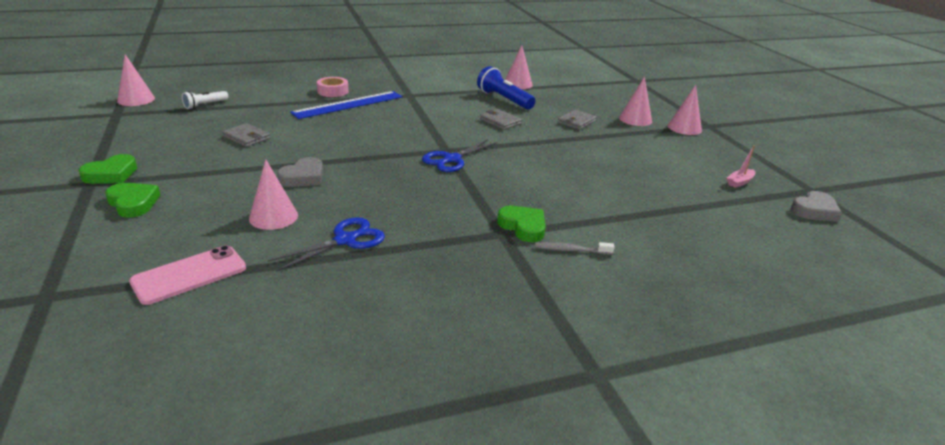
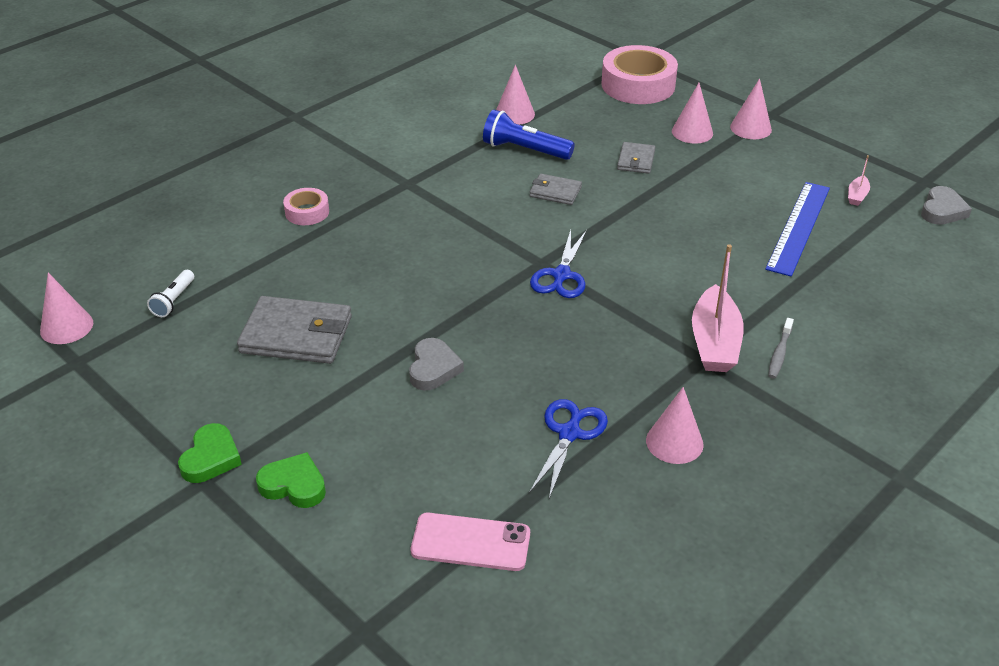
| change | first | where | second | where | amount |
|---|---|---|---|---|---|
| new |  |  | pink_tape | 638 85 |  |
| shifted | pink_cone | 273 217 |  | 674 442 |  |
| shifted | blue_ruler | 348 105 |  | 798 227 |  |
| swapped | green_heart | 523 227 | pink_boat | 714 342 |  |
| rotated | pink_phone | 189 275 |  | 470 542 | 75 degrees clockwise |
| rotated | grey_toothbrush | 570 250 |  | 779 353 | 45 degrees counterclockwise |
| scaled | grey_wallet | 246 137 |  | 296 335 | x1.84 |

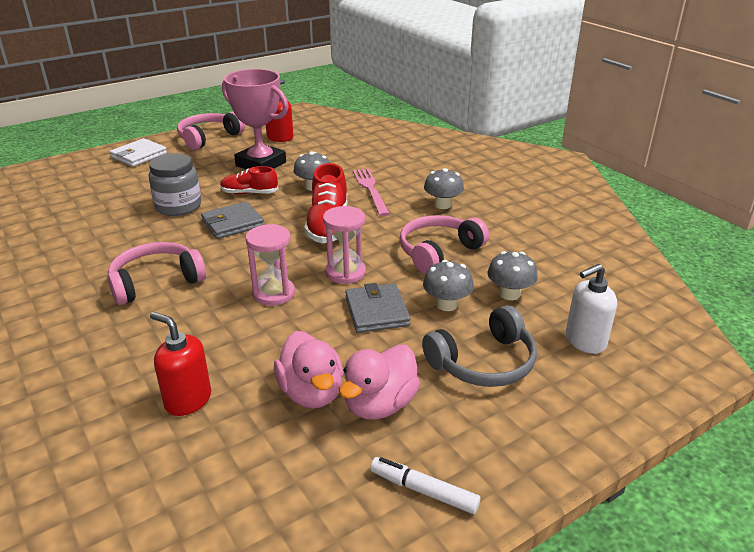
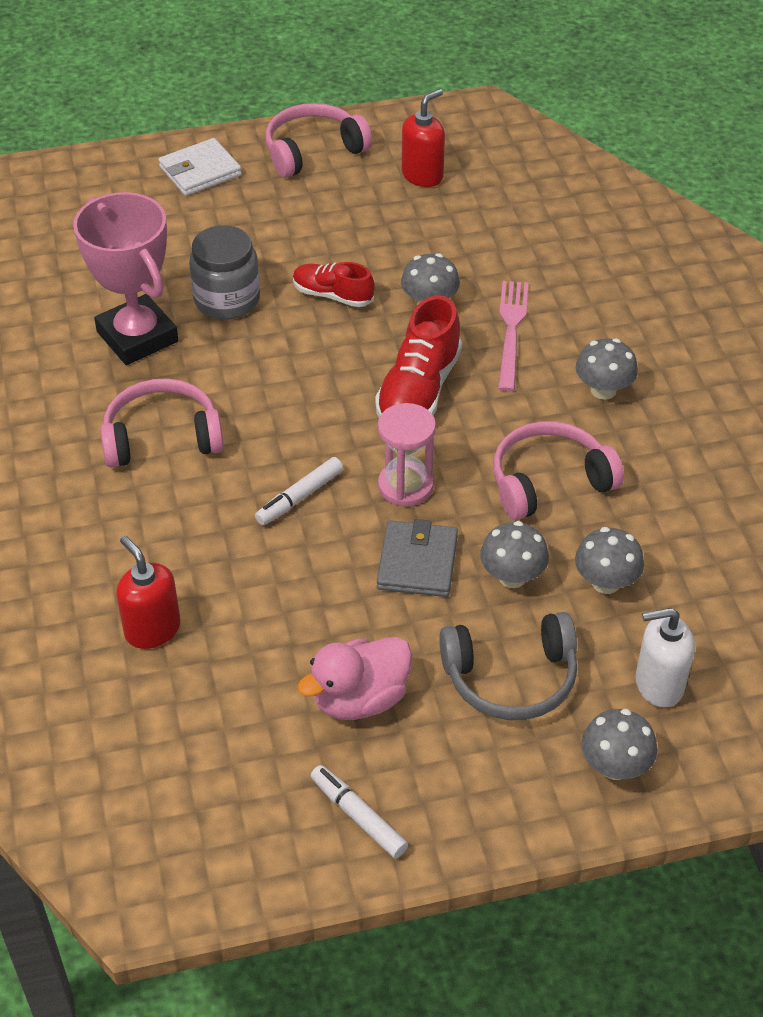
| change | first | where | second | where | amount |
|---|---|---|---|---|---|
| gone | grey_wallet | 232 223 |  |  |  |
| gone | pink_duck | 311 393 |  |  |  |
| new |  |  | grey_mushroom | 615 766 |  |
| shifted | pink_trophy | 261 164 |  | 137 337 |  |
| swapped | pink_hourglass | 273 293 | white_marker | 300 497 |  |

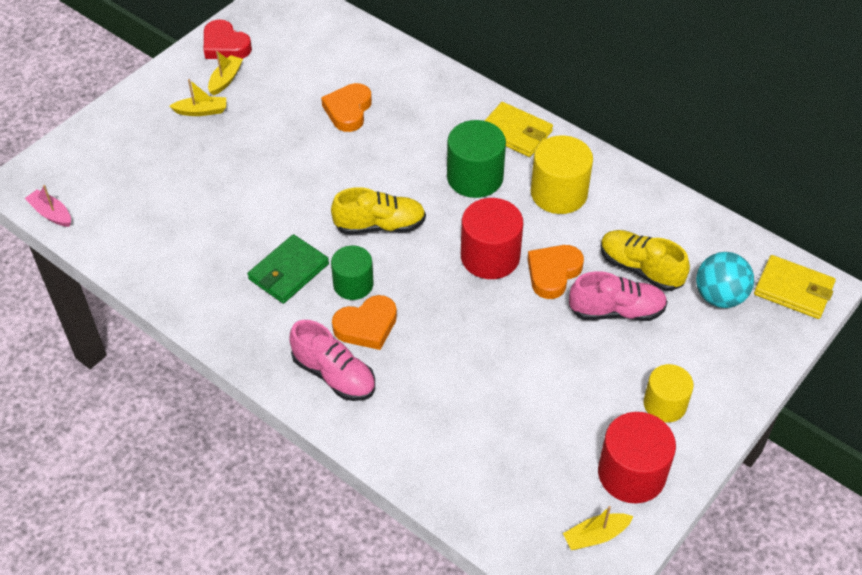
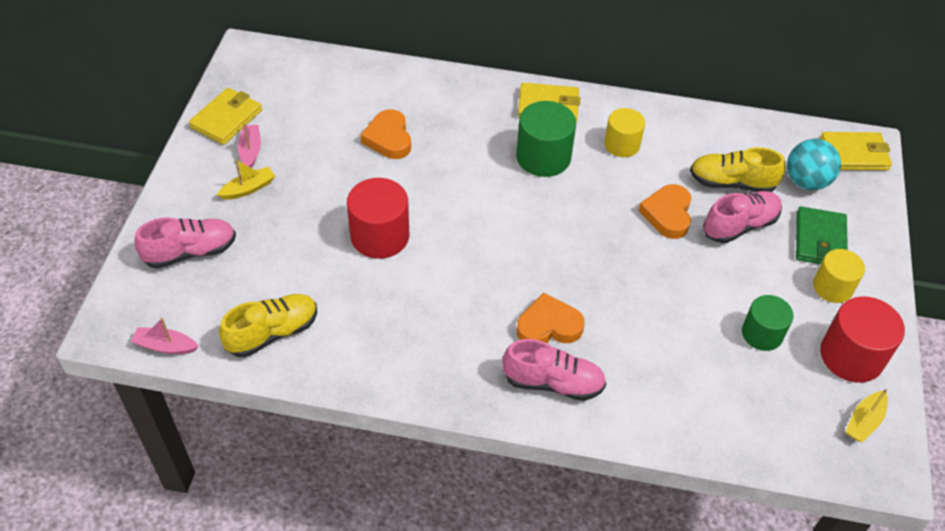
| change | first | where | second | where | amount |
|---|---|---|---|---|---|
| new |  |  | pink_shoe | 190 252 |  |
| shifted | green_wallet | 288 272 |  | 820 240 |  |
| shifted | yellow_shoe | 380 225 |  | 272 333 |  |
| shifted | green_cylinder | 353 284 |  | 762 334 |  |
| shifted | red_cylinder | 490 256 |  | 380 236 |  |
| swapped | red_heart | 225 45 | yellow_wallet | 226 119 |  |
| repainted | yellow_boat | 225 80 | pink_boat | 250 151 |  |
| rotated | orange_heart | 366 326 |  | 548 326 | 135 degrees counterclockwise |
| scaled | yellow_cylinder | 559 193 |  | 622 144 | x0.66 |

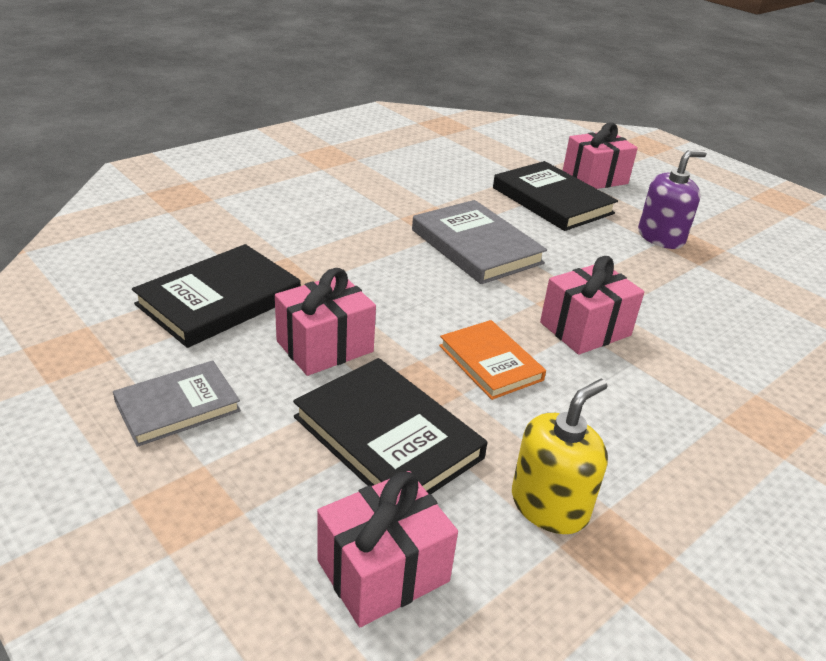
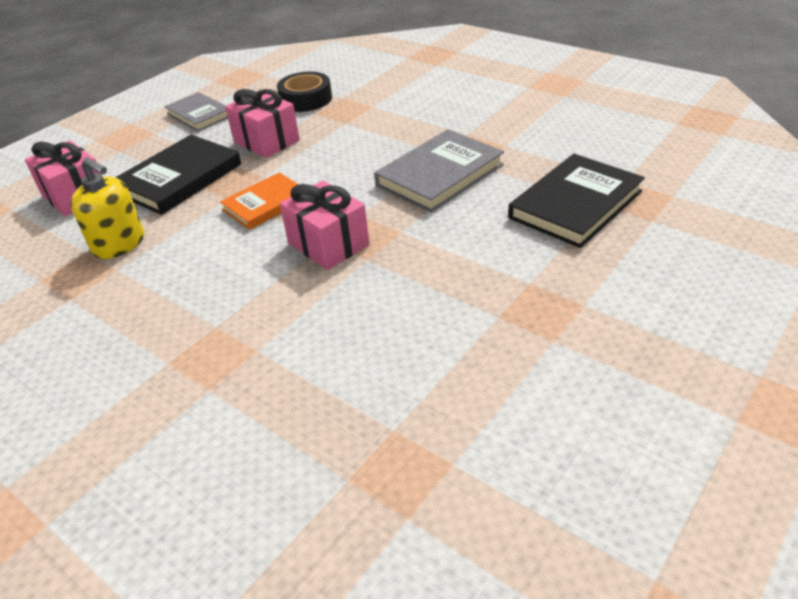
| change | first | where | second | where | amount |
|---|---|---|---|---|---|
| gone | pink_gift | 594 178 |  |  |  |
| gone | purple_soap_dispenser | 661 237 |  |  |  |
| swapped | black_book | 219 300 | black_tape | 306 99 |  |

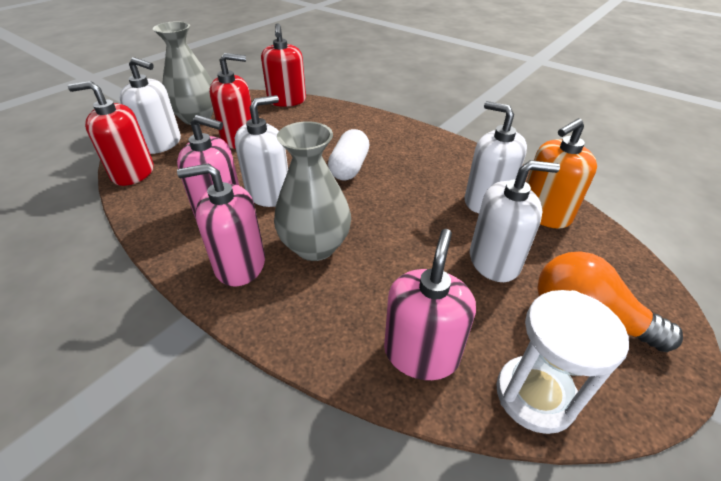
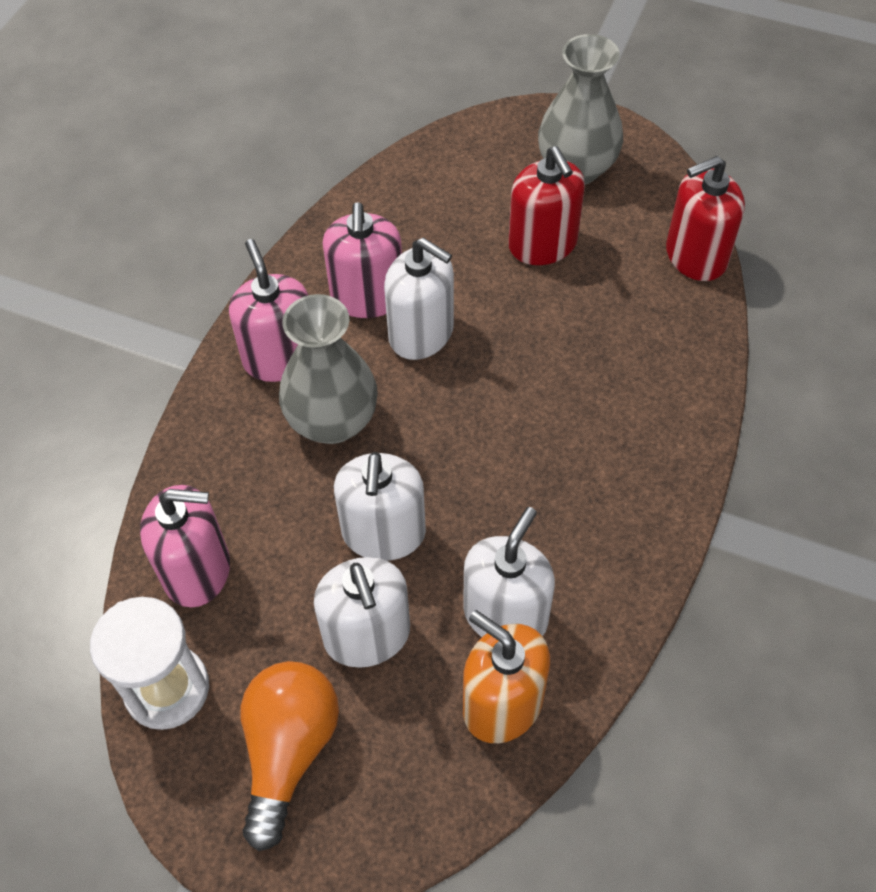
| change | first | where | second | where | amount |
|---|---|---|---|---|---|
| gone | red_soap_dispenser | 133 172 |  |  |  |
| gone | white_capsule | 349 167 |  |  |  |
| shifted | white_soap_dispenser | 161 143 |  | 383 533 |  |

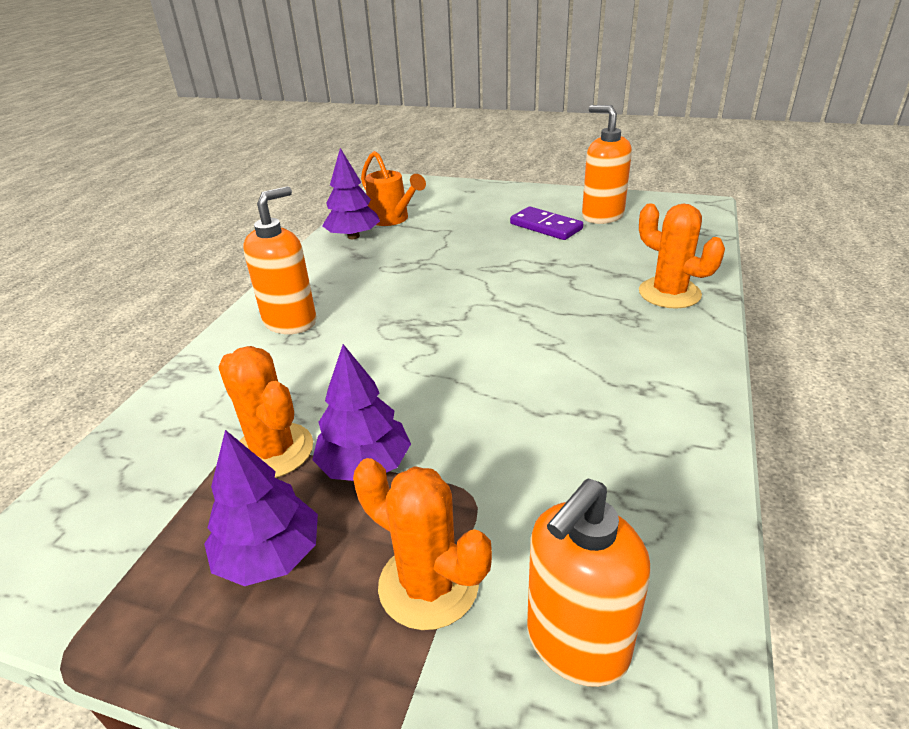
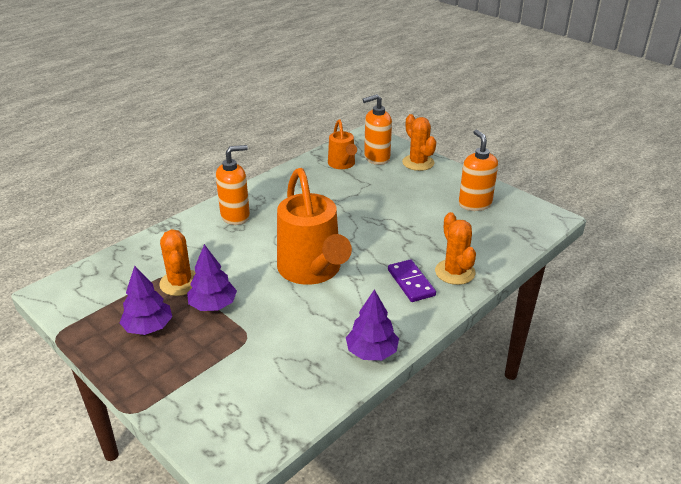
| change | first | where | second | where | amount |
|---|---|---|---|---|---|
| new |  |  | orange_watering_can | 312 270 |  |
| shifted | purple_tree | 353 236 |  | 372 352 |  |
| shifted | orange_cactus | 428 585 |  | 418 163 |  |
| shifted | purple_domino | 546 226 |  | 411 282 |  |
| shifted | orange_soap_dispenser | 576 643 |  | 376 158 |  |

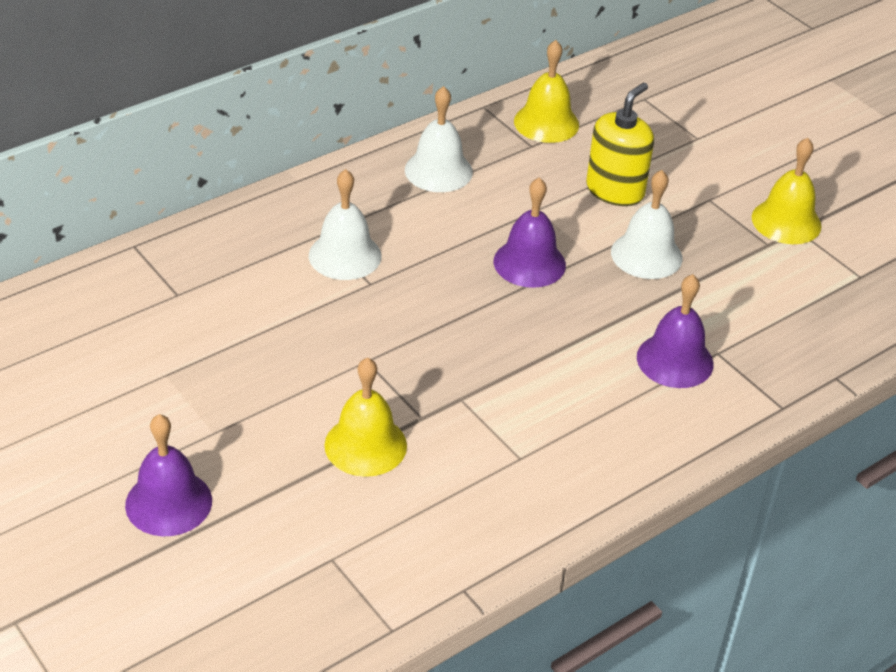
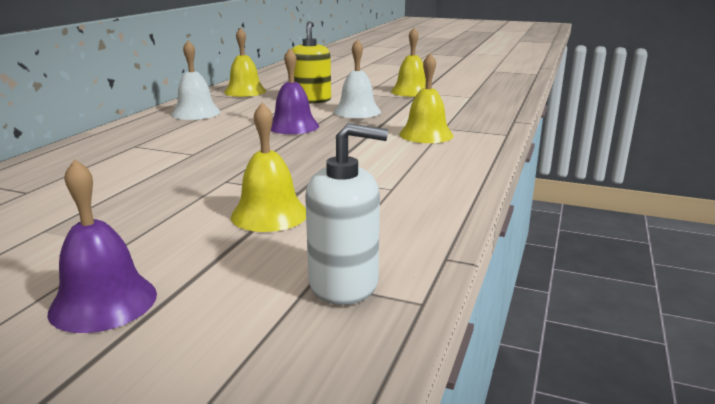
| change | first | where | second | where | amount |
|---|---|---|---|---|---|
| gone | white_bell | 345 255 |  |  |  |
| new |  |  | white_soap_dispenser | 344 283 |  |
| repainted | purple_bell | 675 360 | yellow_bell | 426 135 |  |

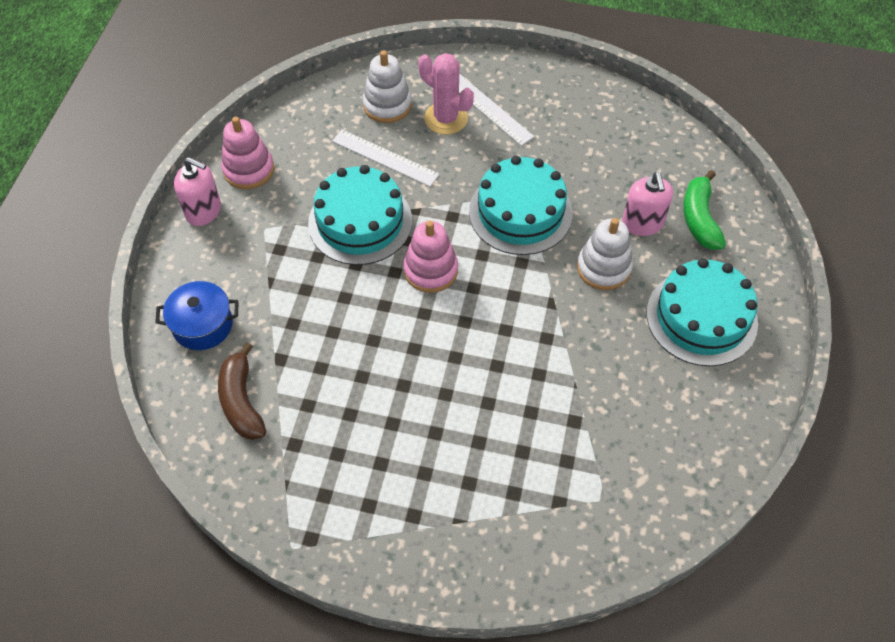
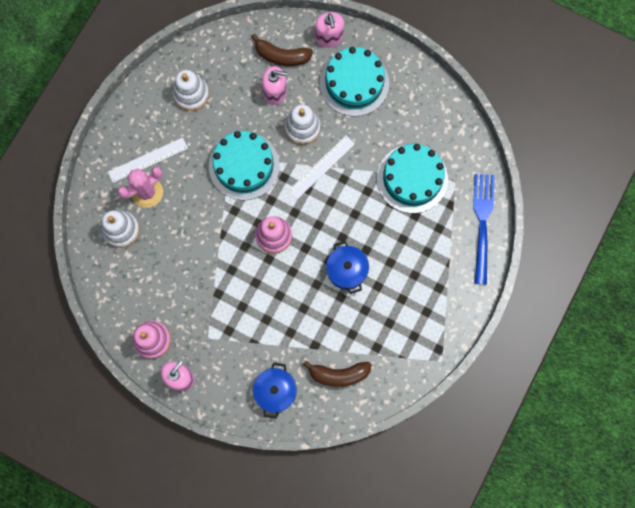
| change | first | where | second | where | amount |
|---|---|---|---|---|---|
| new |  |  | white_stacking_toy | 191 94 |  |
| new |  |  | pink_soap_dispenser | 329 38 |  |
| new |  |  | blue_pot | 347 270 |  |
| new |  |  | blue_fork | 482 223 |  |
| shifted | turquoise_cake | 360 222 |  | 412 178 |  |
| shifted | white_ruler | 385 157 |  | 321 167 |  |
| repainted | green_banana | 699 218 | brown_banana | 281 56 |  |

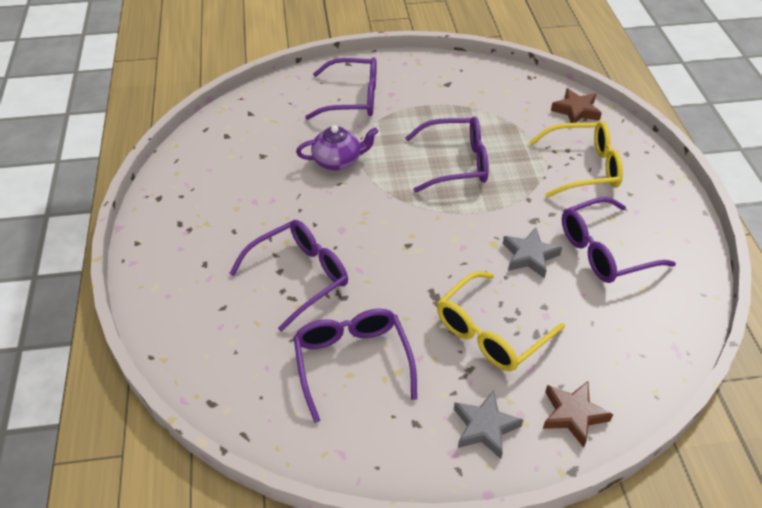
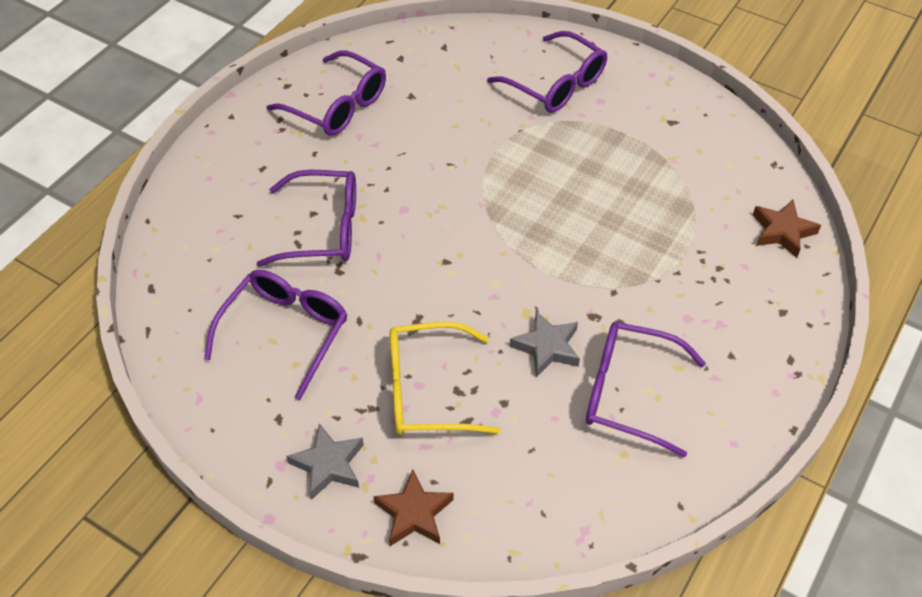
| change | first | where | second | where | amount |
|---|---|---|---|---|---|
| gone | purple_teapot | 338 161 |  |  |  |
| gone | yellow_glasses | 583 168 |  |  |  |
| shifted | purple_glasses | 456 163 |  | 338 106 |  |

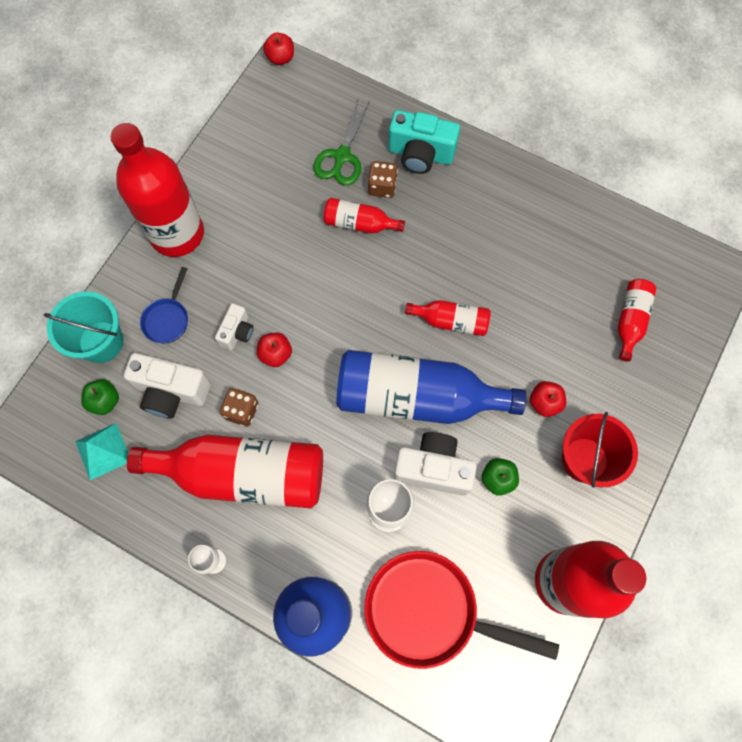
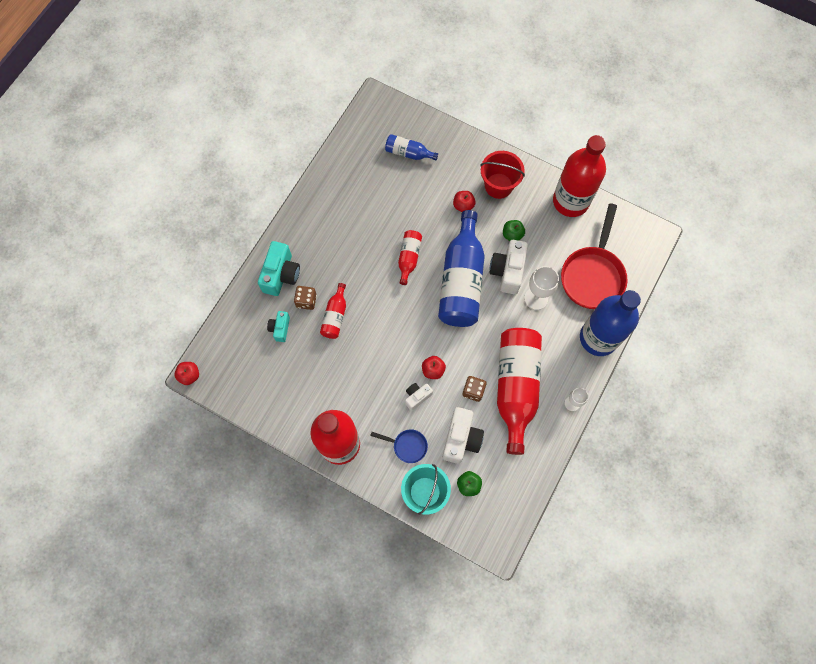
| change | first | where | second | where | amount |
|---|---|---|---|---|---|
| gone | turquoise_pyramid | 103 451 |  |  |  |
| swapped | green_scissors | 342 156 | turquoise_camera | 280 328 |  |
| repainted | red_bottle | 630 321 | blue_bottle | 408 153 |  |
| rotated | white_camera | 237 332 |  | 417 397 | 60 degrees counterclockwise |

